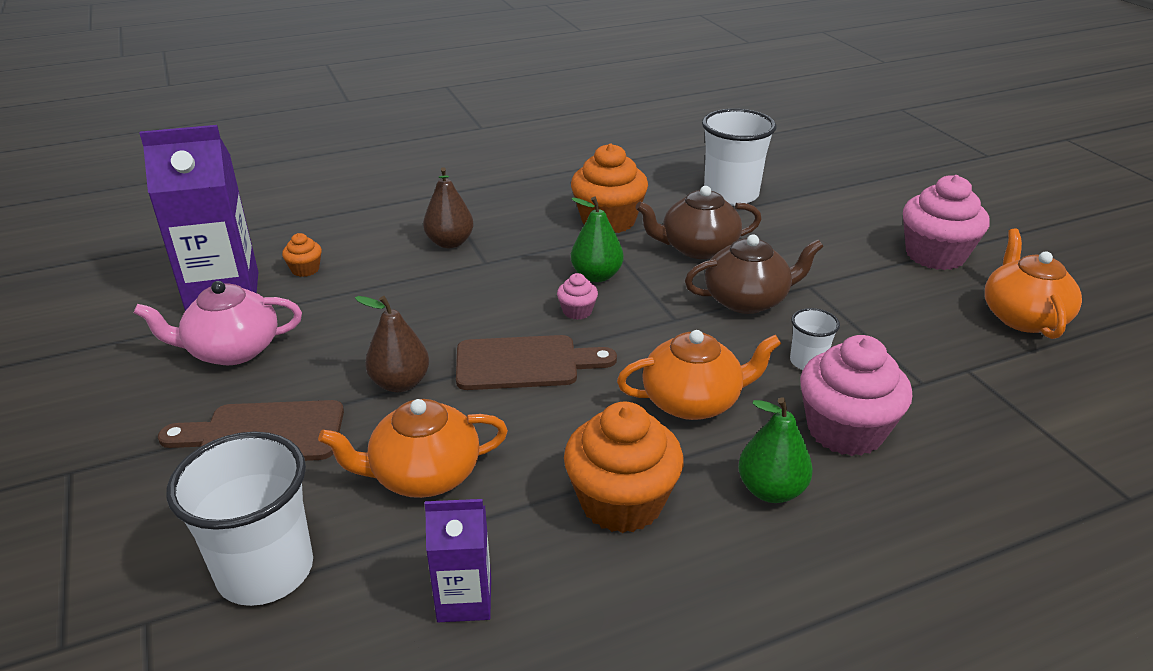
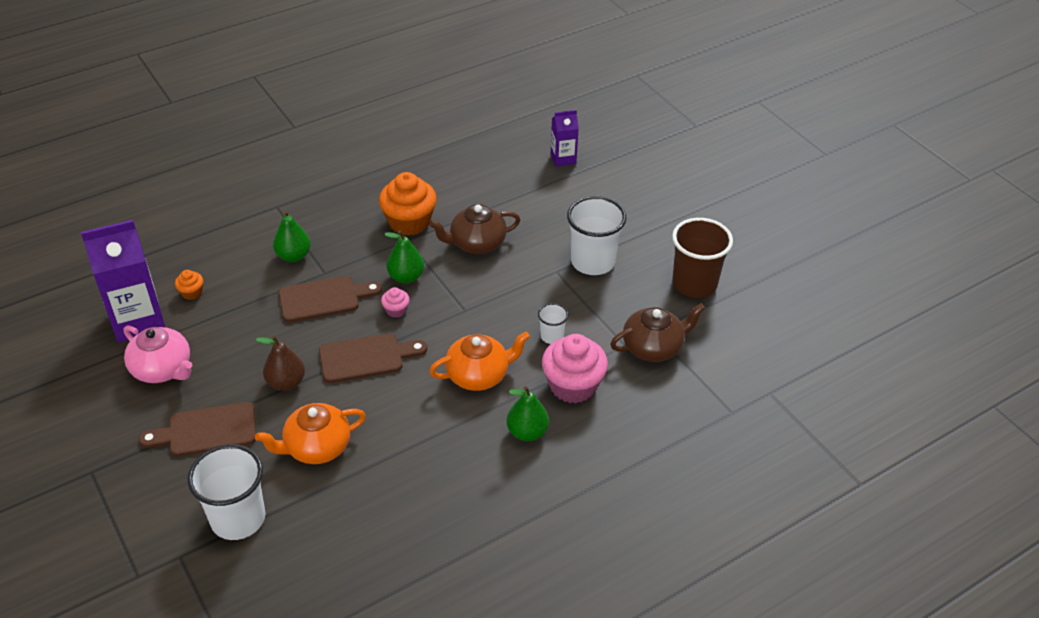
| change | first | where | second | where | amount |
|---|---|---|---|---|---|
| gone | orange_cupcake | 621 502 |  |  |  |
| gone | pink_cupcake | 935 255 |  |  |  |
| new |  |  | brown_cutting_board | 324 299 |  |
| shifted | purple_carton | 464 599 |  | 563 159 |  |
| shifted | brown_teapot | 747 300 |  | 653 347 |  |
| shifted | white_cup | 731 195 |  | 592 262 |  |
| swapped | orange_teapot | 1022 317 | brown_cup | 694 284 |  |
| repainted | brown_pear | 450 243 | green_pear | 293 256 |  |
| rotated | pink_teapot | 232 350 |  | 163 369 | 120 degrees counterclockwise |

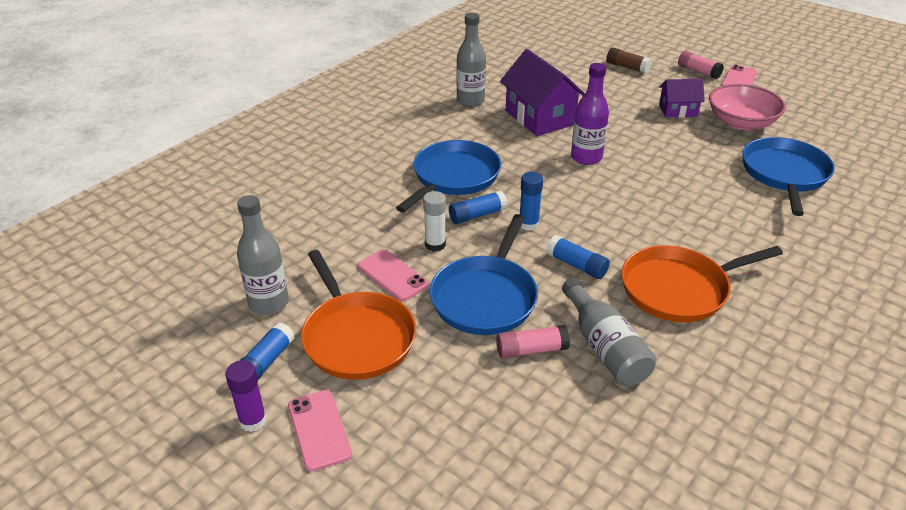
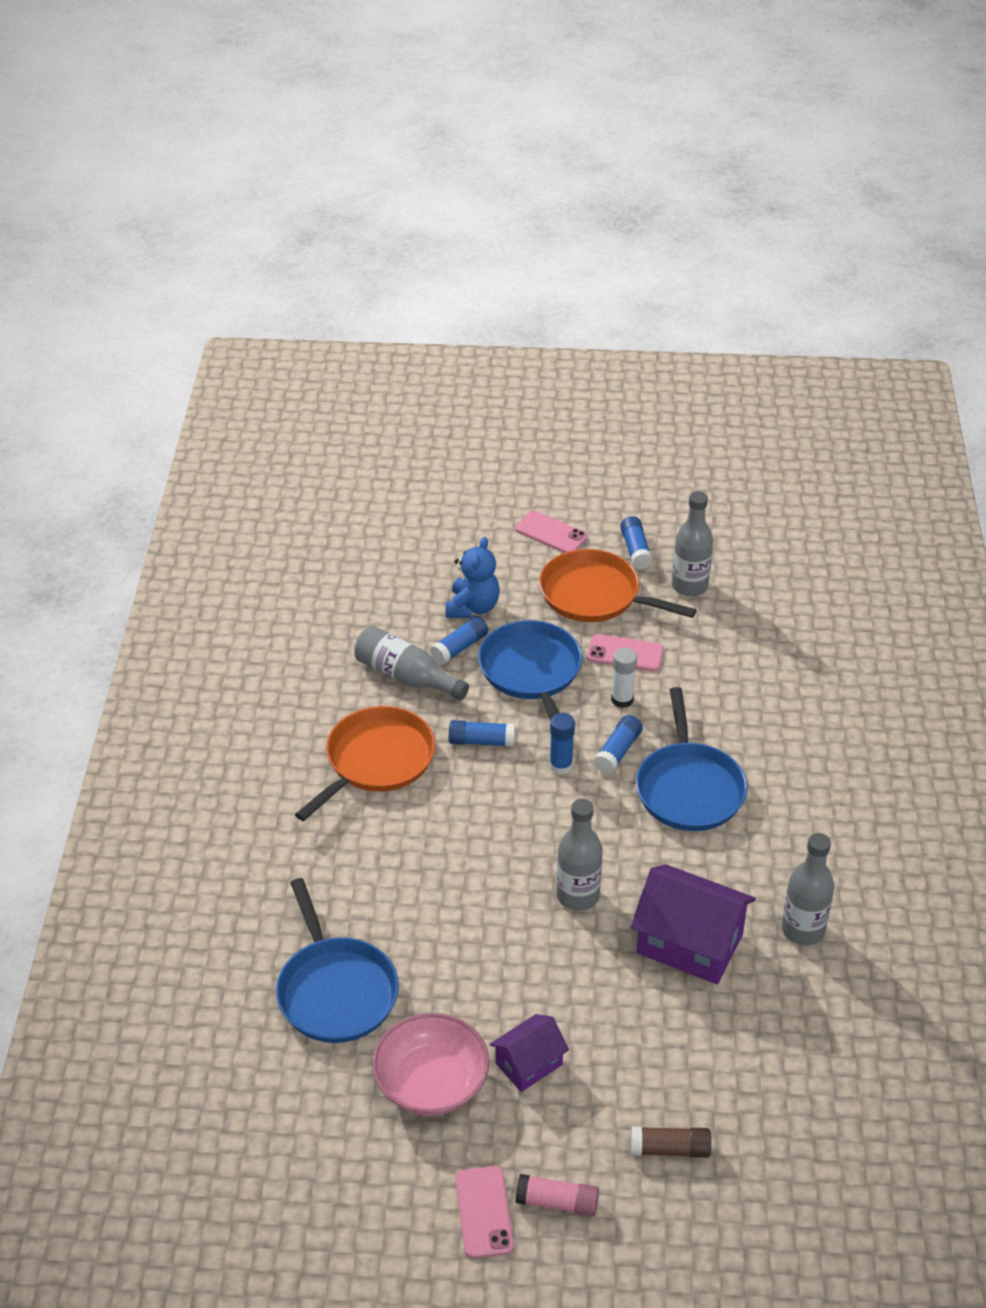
| change | first | where | second | where | amount |
|---|---|---|---|---|---|
| gone | purple_glue_stick | 253 421 |  |  |  |
| new |  |  | blue_teddy_bear | 472 607 |  |
| repainted | pink_glue_stick | 531 350 | blue_glue_stick | 459 648 |  |
| repainted | purple_bottle | 586 158 | grey_bottle | 578 896 |  |

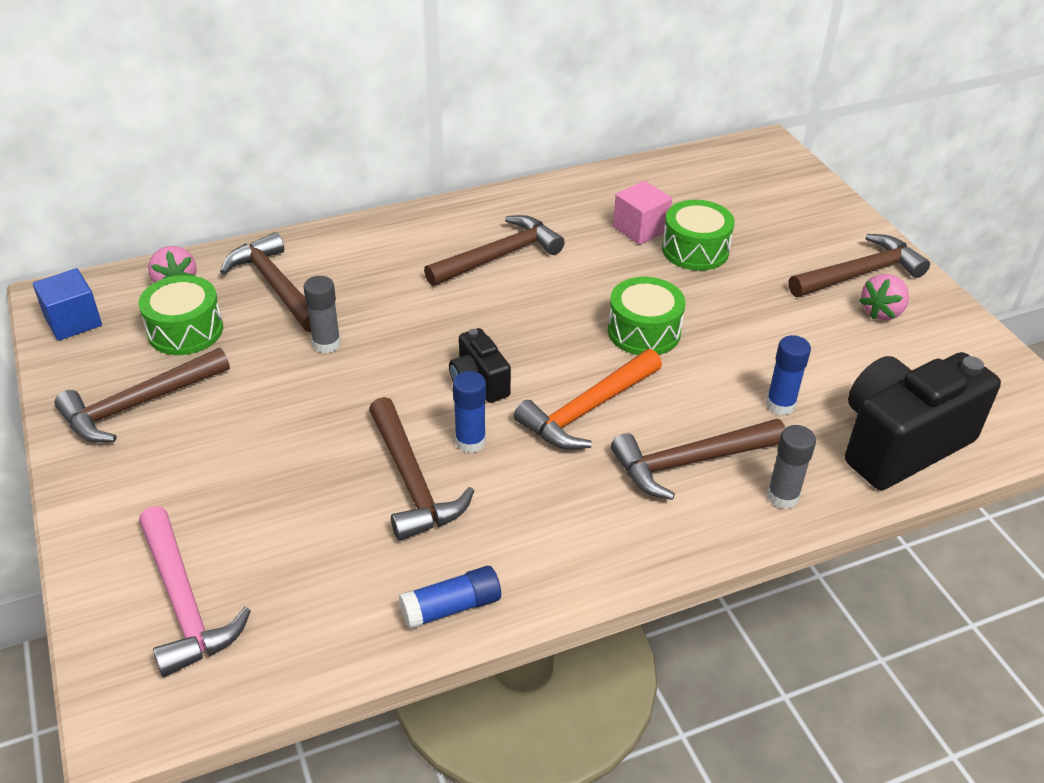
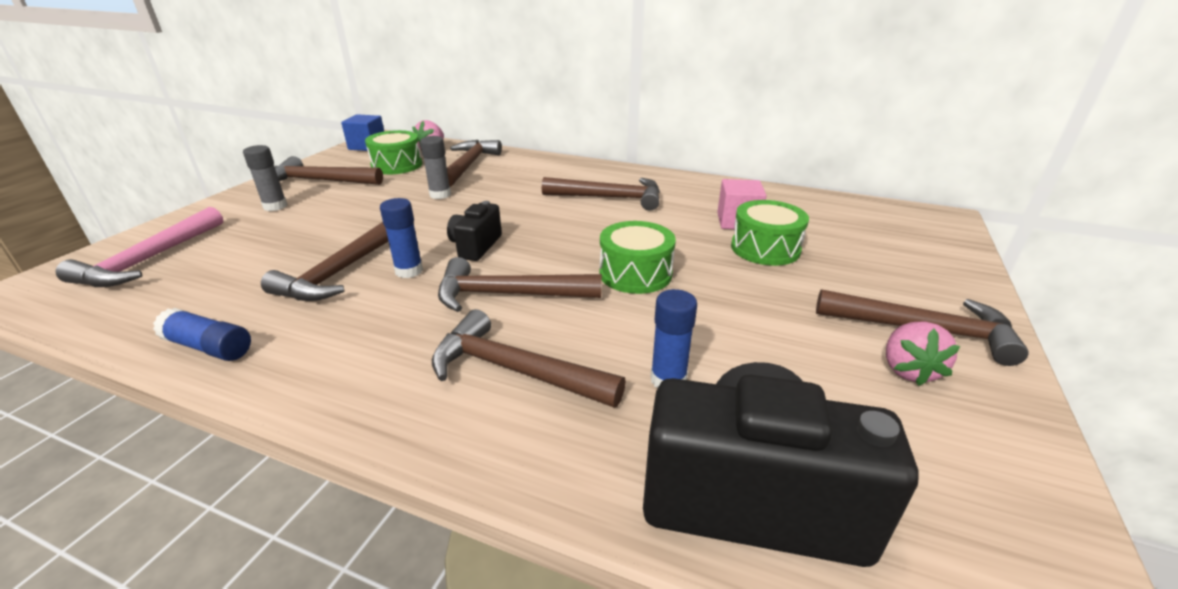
| change | first | where | second | where | amount |
|---|---|---|---|---|---|
| shifted | grey_glue_stick | 782 496 |  | 275 206 |  |
| repainted | orange_hammer | 588 410 | brown_hammer | 509 295 |  |
| rotated | pink_strawberry | 882 312 |  | 908 370 | 75 degrees counterclockwise |

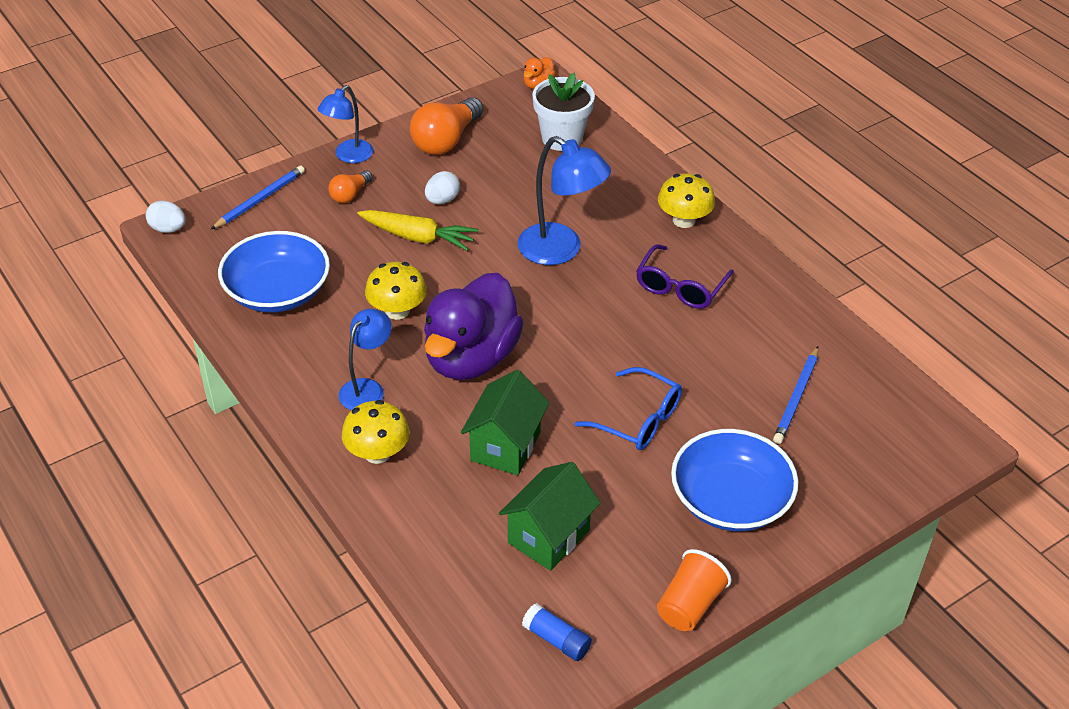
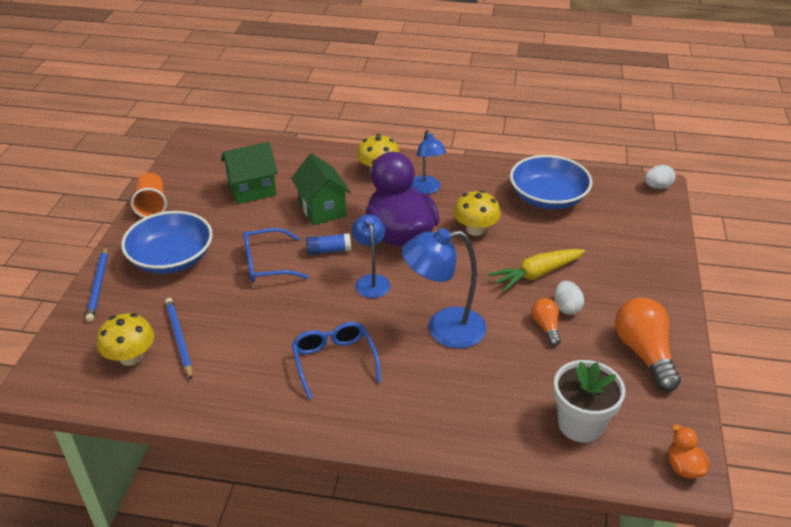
| change | first | where | second | where | amount |
|---|---|---|---|---|---|
| shifted | blue_pencil | 260 200 |  | 98 285 |  |
| shifted | blue_lamp | 348 156 |  | 371 281 |  |
| shifted | orange_light_bulb | 350 195 |  | 546 327 |  |
| shifted | blue_glue_stick | 556 640 |  | 328 250 |  |
| shifted | yellow_mushroom | 684 220 |  | 131 357 |  |
| repainted | purple_glasses | 680 287 | blue_glasses | 334 361 |  |
| rotated | green_house | 548 536 |  | 252 190 | 75 degrees clockwise |

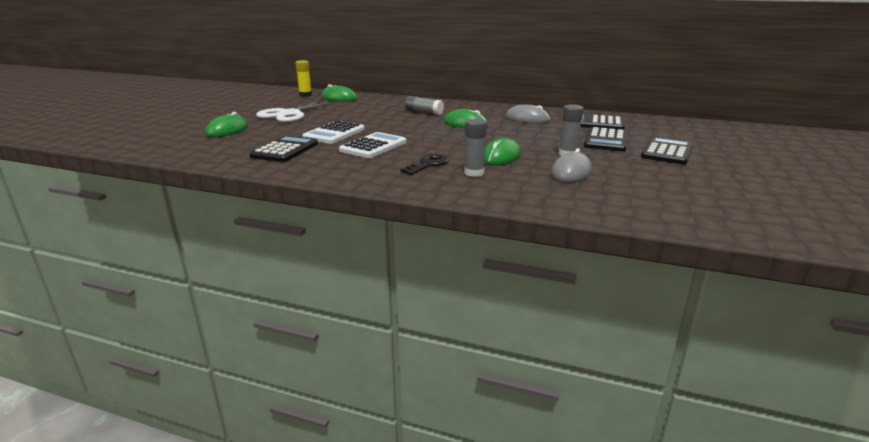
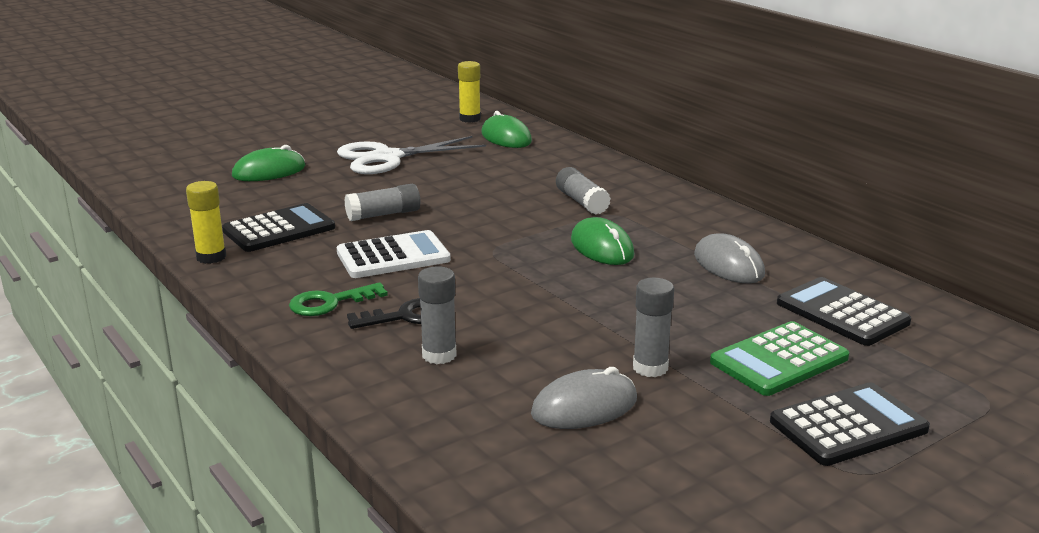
| change | first | where | second | where | amount |
|---|---|---|---|---|---|
| gone | green_mouse | 501 157 |  |  |  |
| new |  |  | yellow_glue_stick | 211 257 |  |
| new |  |  | green_key | 330 303 |  |
| swapped | white_calculator | 334 133 | grey_glue_stick | 383 214 |  |
| repainted | black_calculator | 606 141 | green_calculator | 779 360 |  |

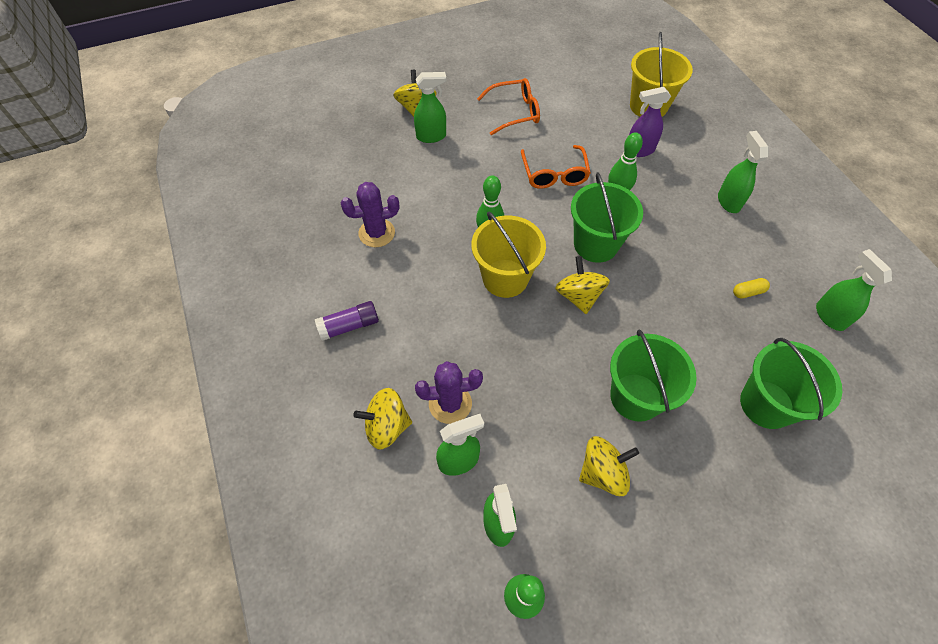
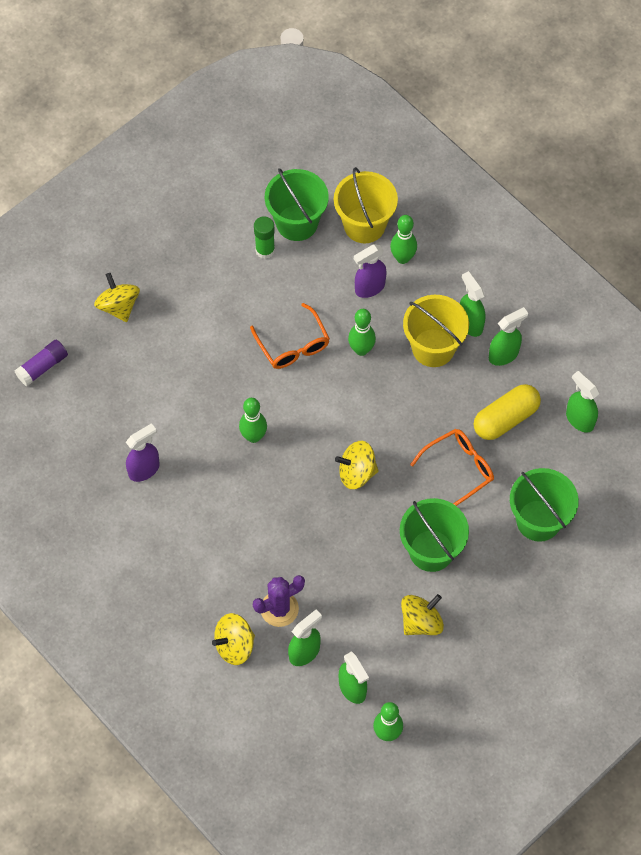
| change | first | where | second | where | amount |
|---|---|---|---|---|---|
| new |  |  | green_glue_stick | 265 250 |  |
| new |  |  | green_bowling_pin | 402 258 |  |
| shifted | purple_glue_stick | 349 326 |  | 42 367 |  |
| shifted | green_spray_bottle | 431 136 |  | 504 355 |  |
| shifted | yellow_bucket | 505 278 |  | 433 348 |  |
| shifted | orange_glasses | 514 112 |  | 458 469 |  |
| shifted | green_bucket | 595 244 |  | 297 223 |  |
| swapped | purple_cactus | 376 233 | purple_spray_bottle | 144 469 |  |
| rotated | yellow_spinning_top | 578 296 |  | 356 473 | 60 degrees counterclockwise |
| scaled | yellow_capsule | 748 292 |  | 505 418 | x2.19 |

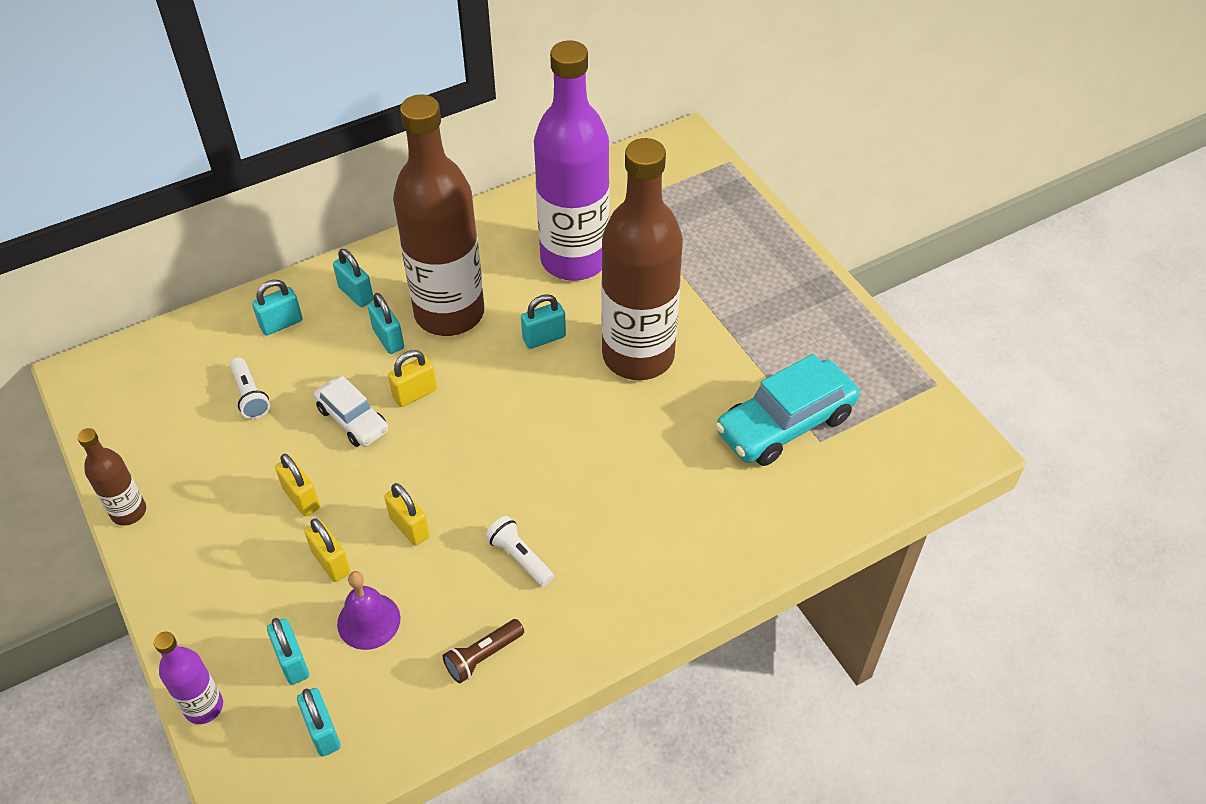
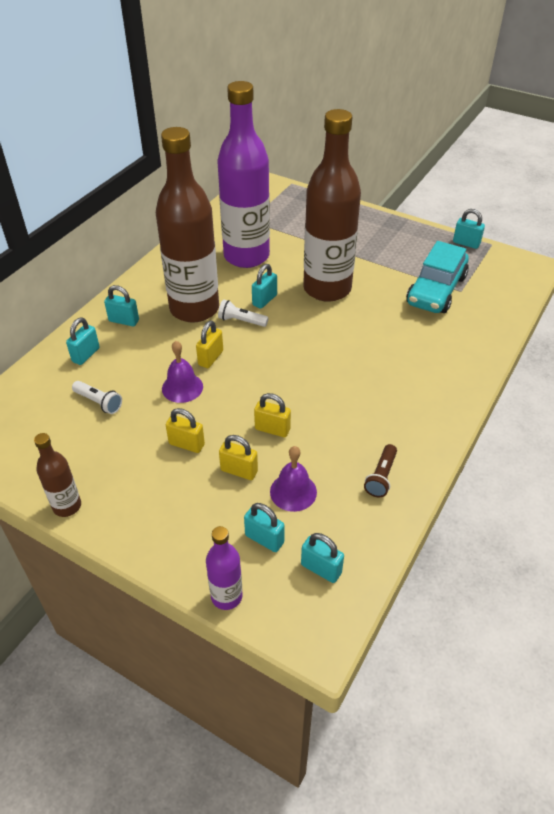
| change | first | where | second | where | amount |
|---|---|---|---|---|---|
| shifted | turquoise_padlock | 388 339 |  | 466 243 |  |
| shifted | white_flashlight | 519 557 |  | 241 321 |  |
| swapped | white_car | 353 419 | purple_bell | 182 387 |  |

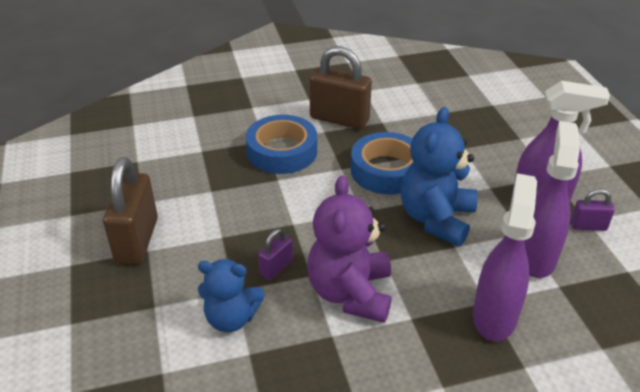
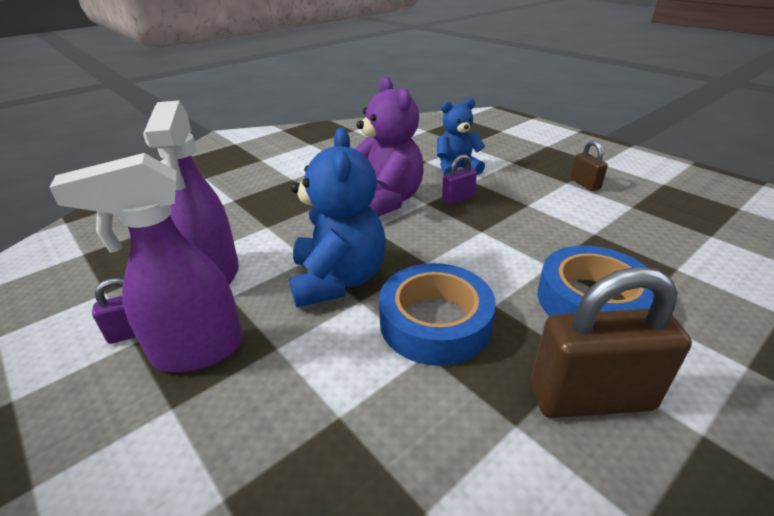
| change | first | where | second | where | amount |
|---|---|---|---|---|---|
| gone | purple_spray_bottle | 494 316 |  |  |  |
| rotated | purple_padlock | 276 268 |  | 458 199 | 45 degrees clockwise |
| scaled | brown_padlock | 137 240 |  | 585 184 | x0.50 |

